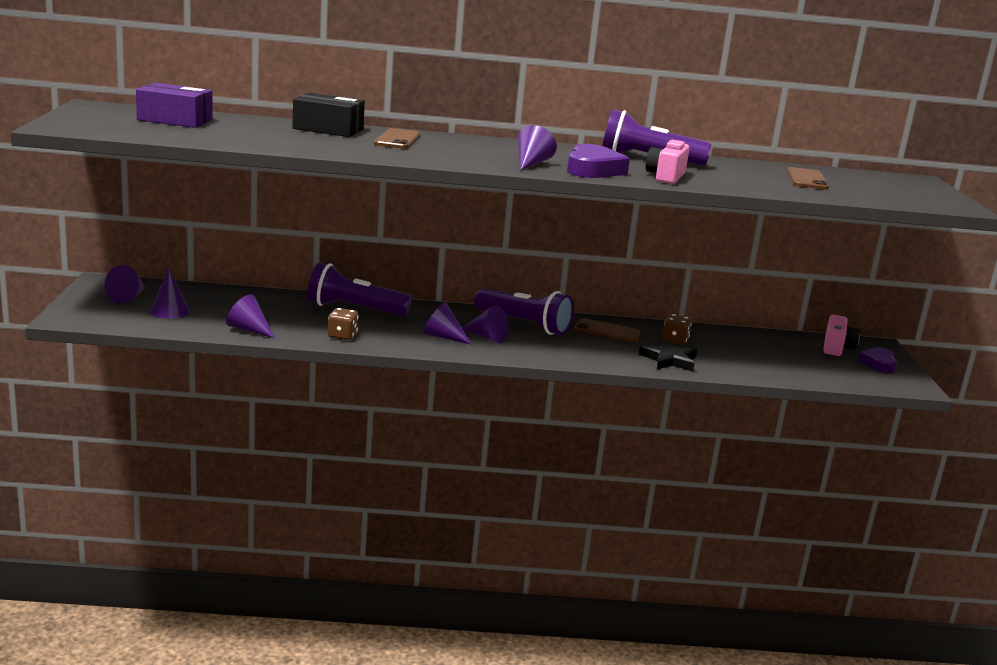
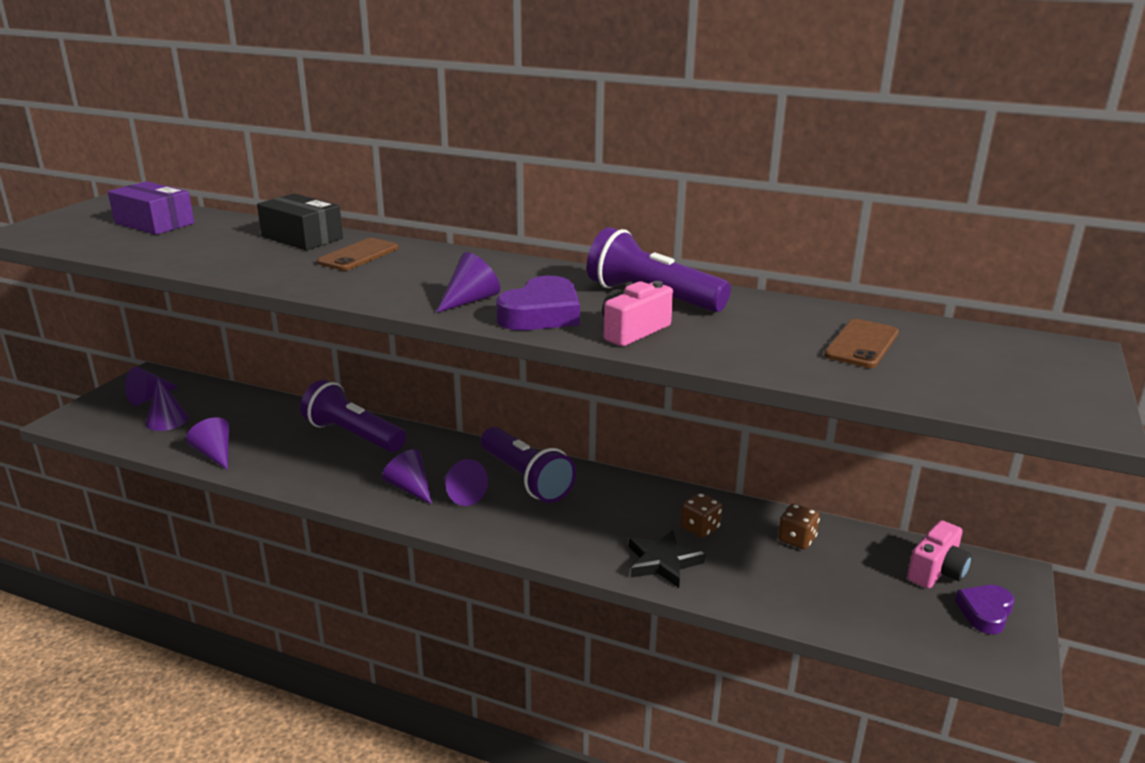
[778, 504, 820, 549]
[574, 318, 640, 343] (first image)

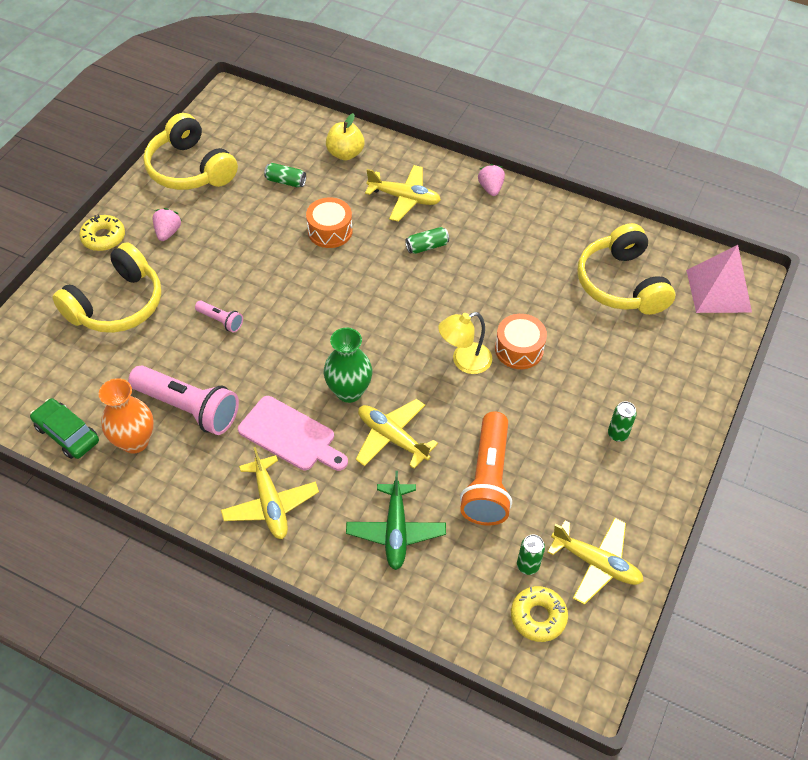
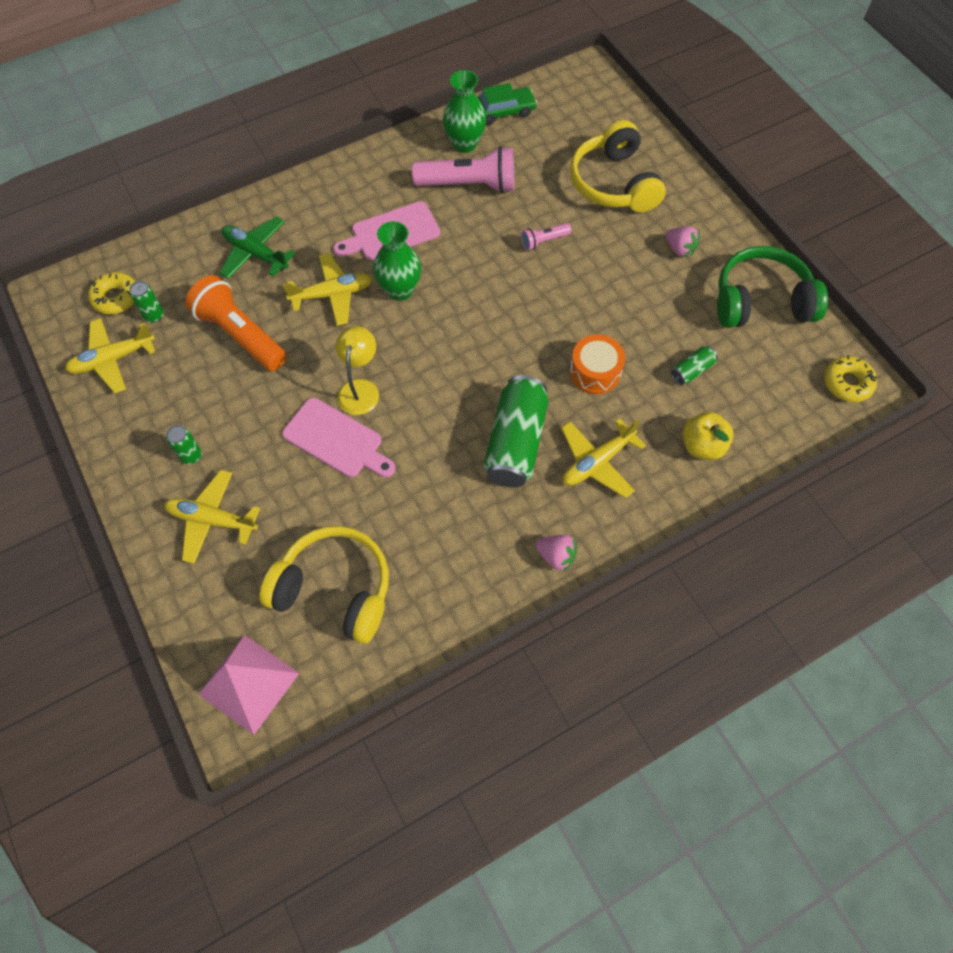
[824, 355, 877, 402]
[443, 70, 486, 153]
[412, 146, 514, 193]
[717, 246, 828, 328]
[164, 470, 260, 564]
[484, 375, 548, 487]
[282, 398, 395, 477]

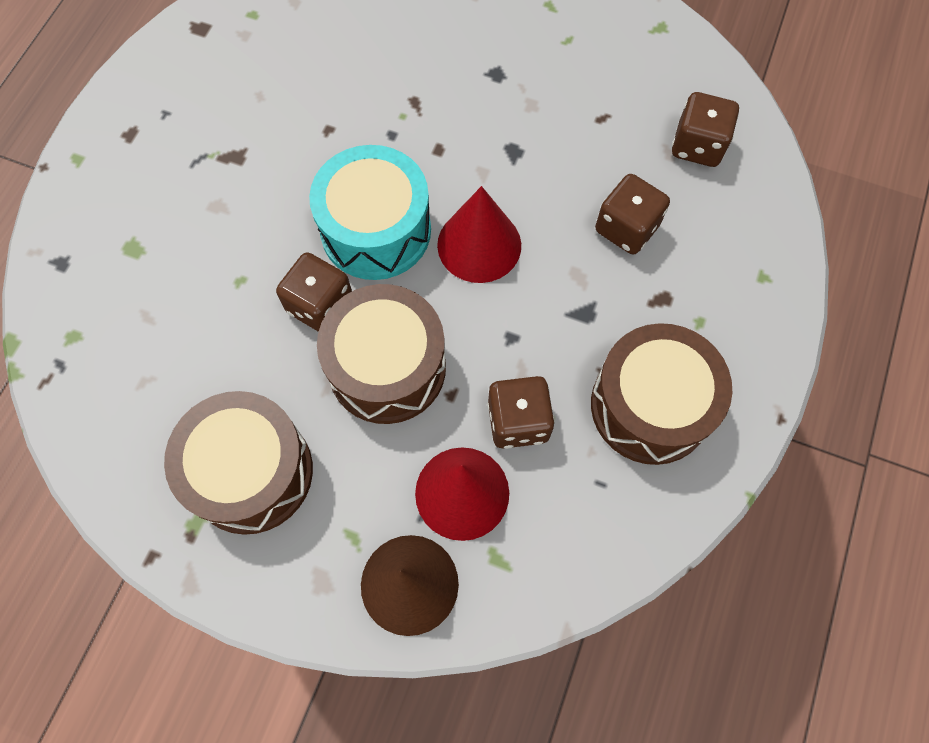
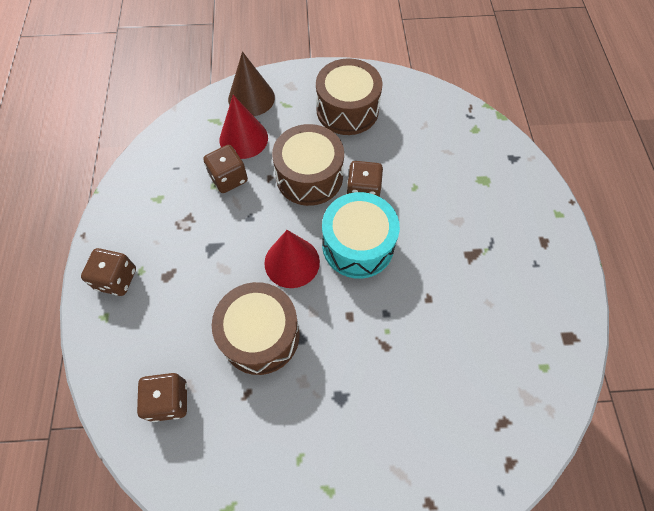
[212, 282, 300, 375]
[81, 248, 136, 296]

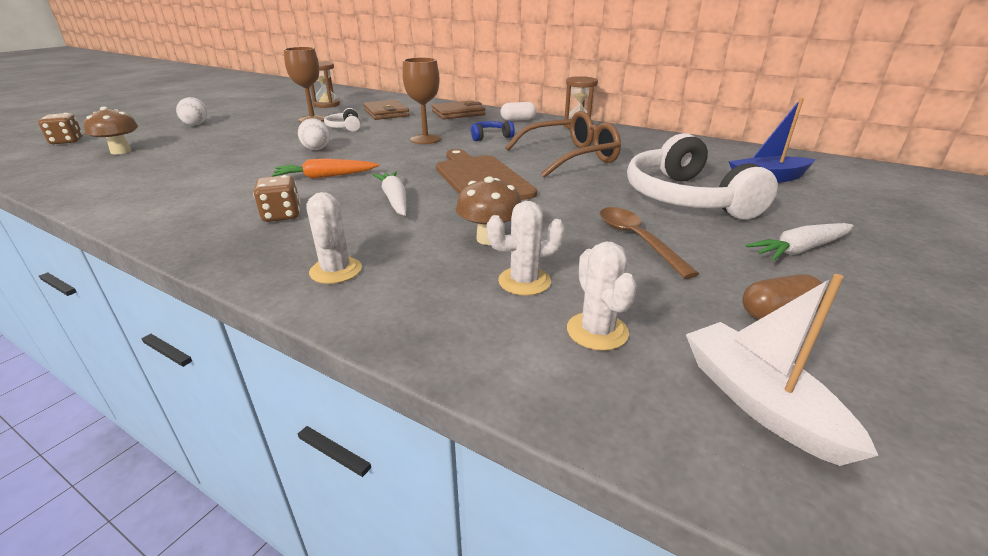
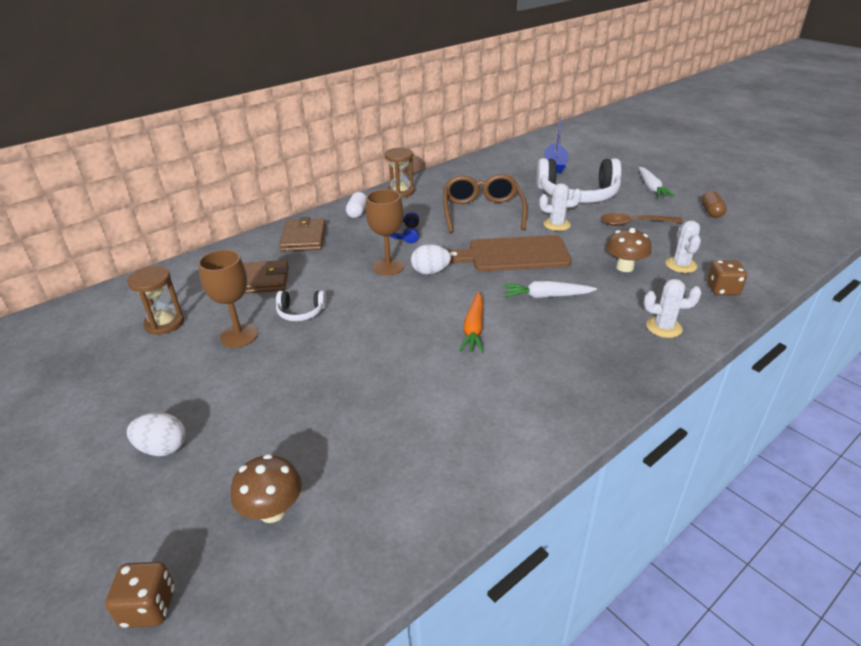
[707, 260, 747, 295]
[411, 244, 451, 275]
[539, 183, 581, 231]
[686, 274, 879, 466] (first image)

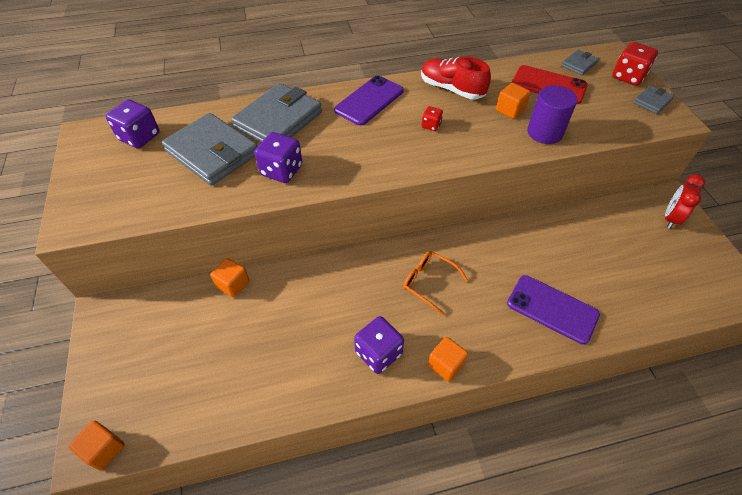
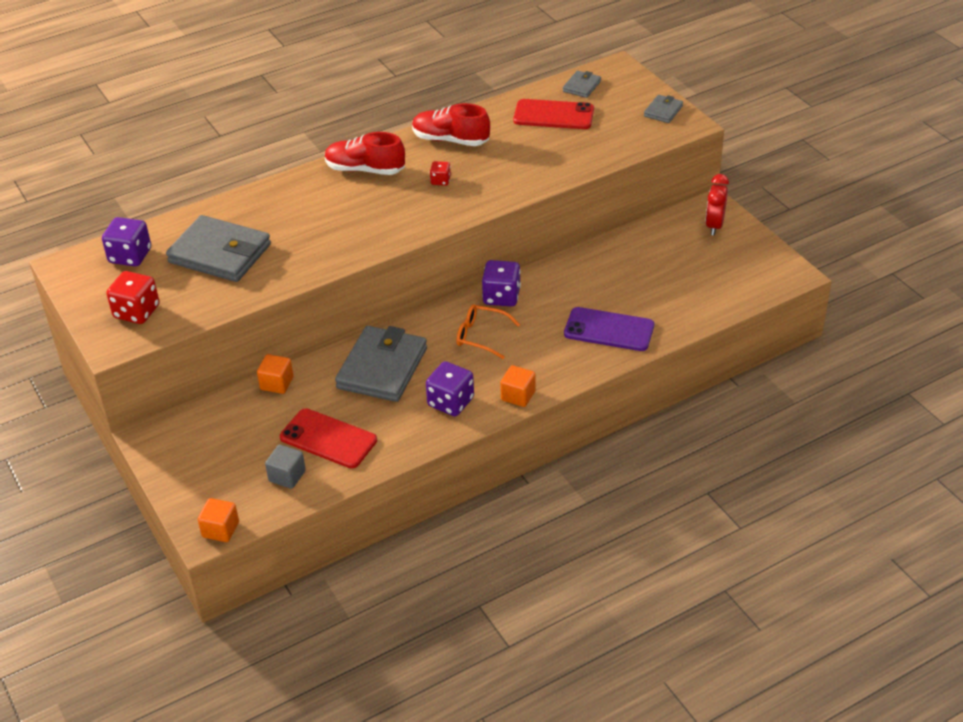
[335, 326, 427, 402]
[482, 260, 521, 307]
[325, 132, 405, 175]
[496, 83, 531, 119] (first image)
[527, 85, 577, 144] (first image)
[106, 271, 159, 324]
[265, 445, 306, 489]
[280, 408, 377, 468]

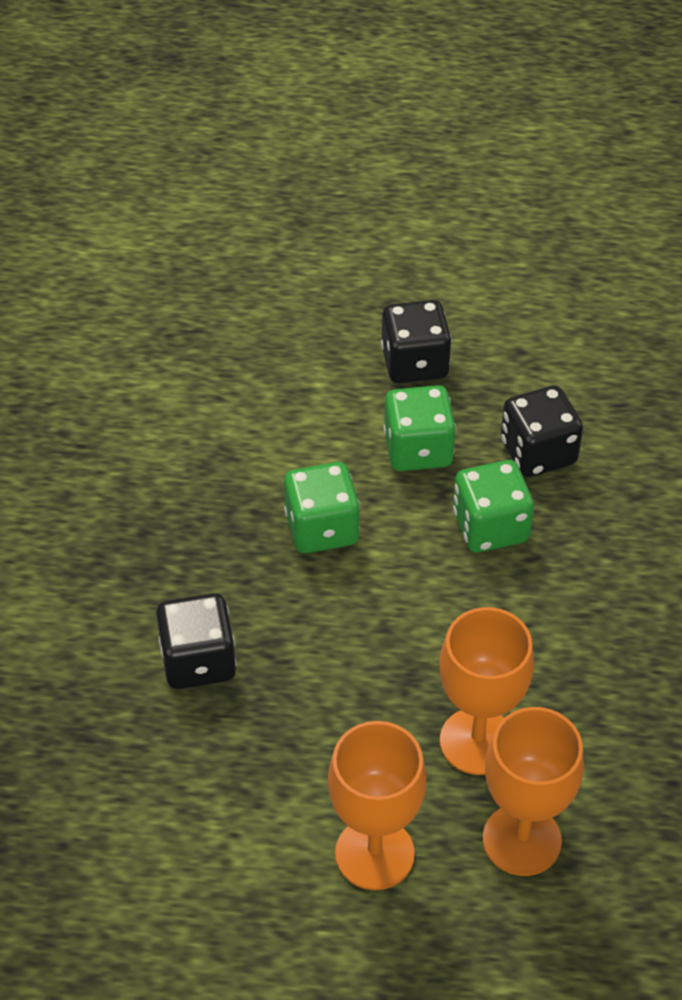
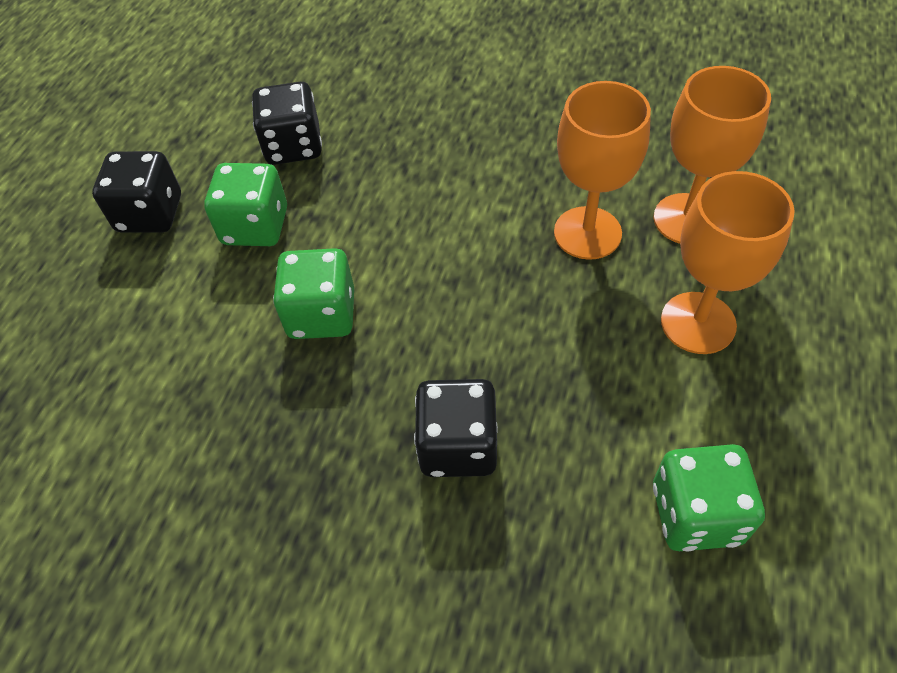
[653, 444, 765, 551]

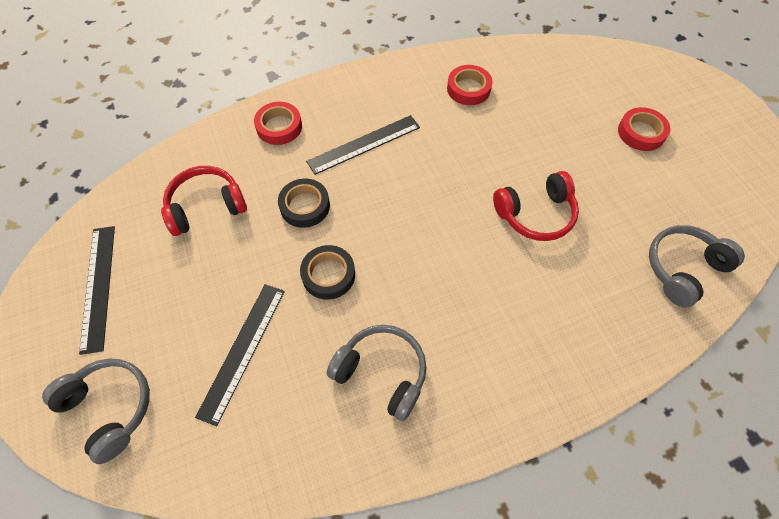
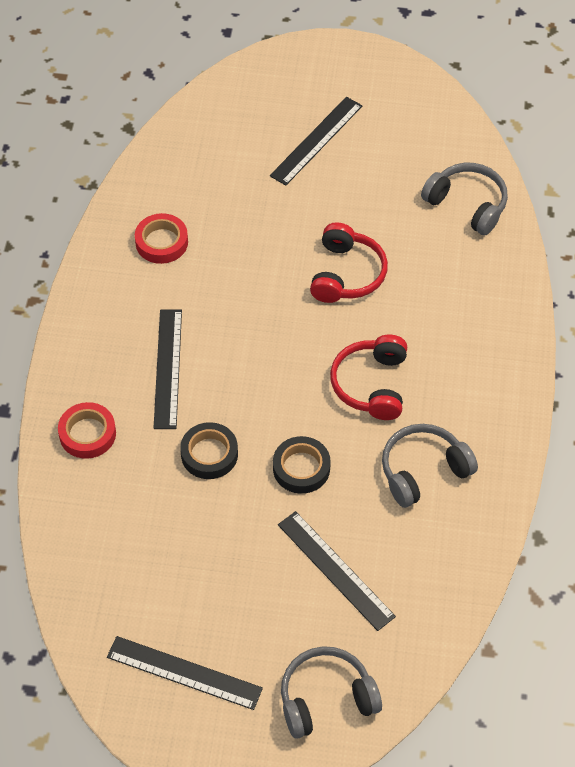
[330, 335, 407, 420]
[270, 97, 362, 185]
[421, 163, 508, 235]

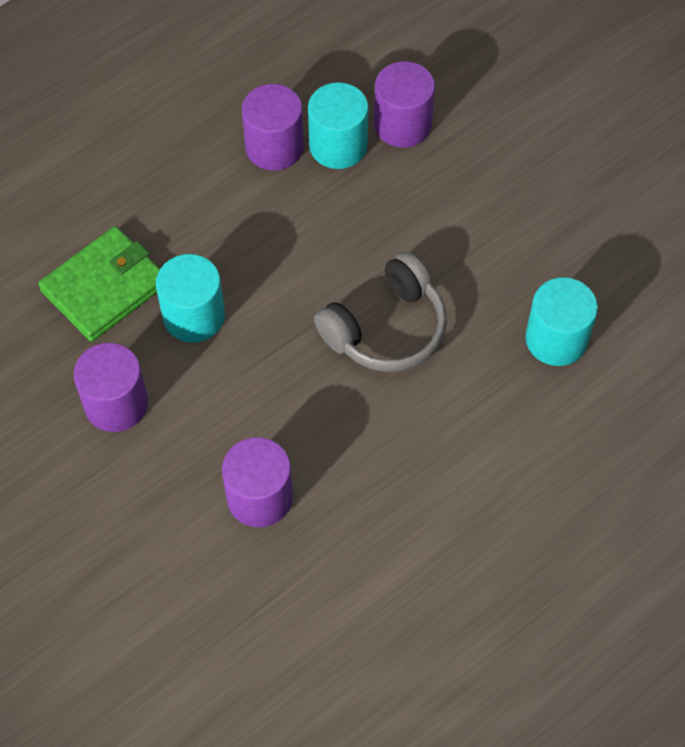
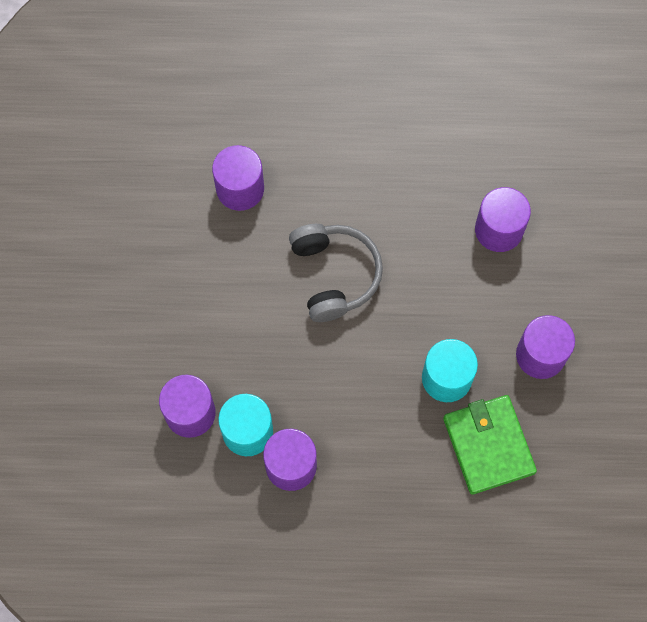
[443, 395, 537, 495]
[289, 224, 383, 322]
[212, 145, 264, 211]

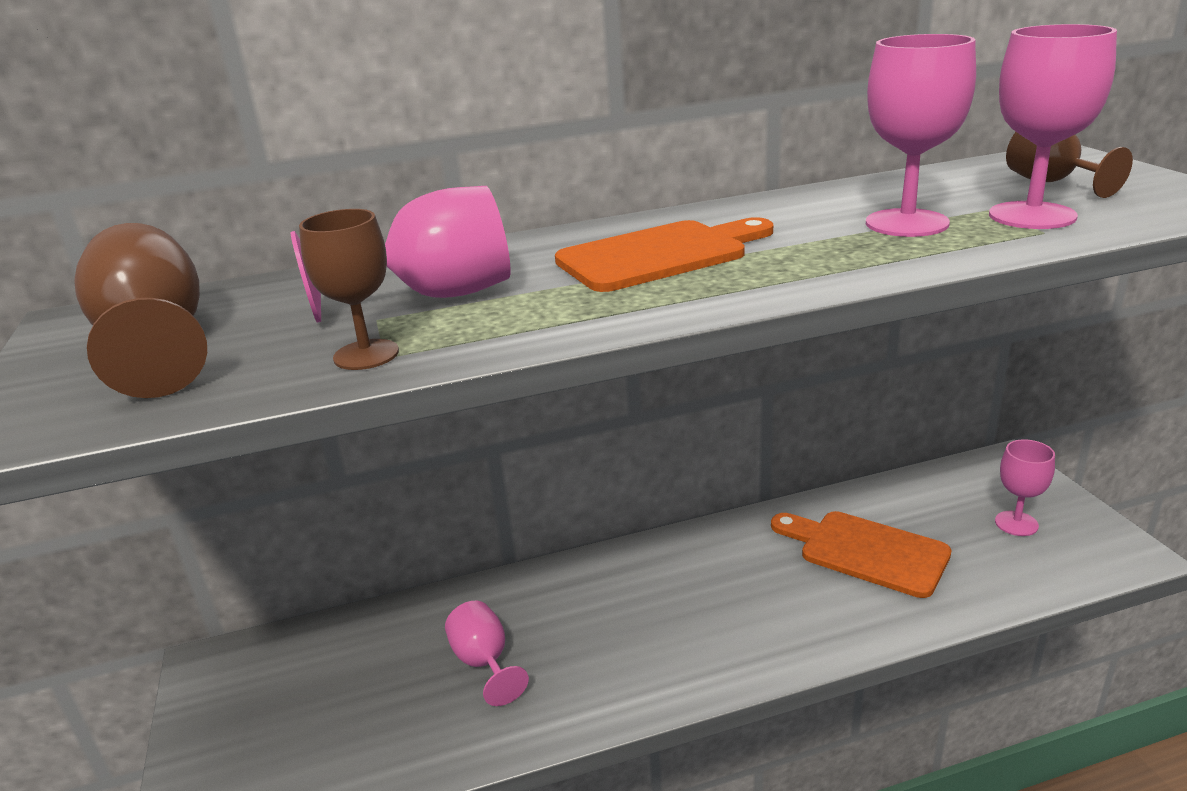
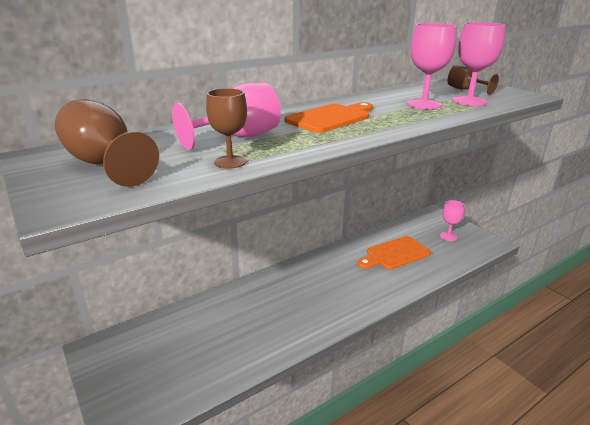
[445, 601, 529, 706] (first image)
[358, 236, 431, 269]

